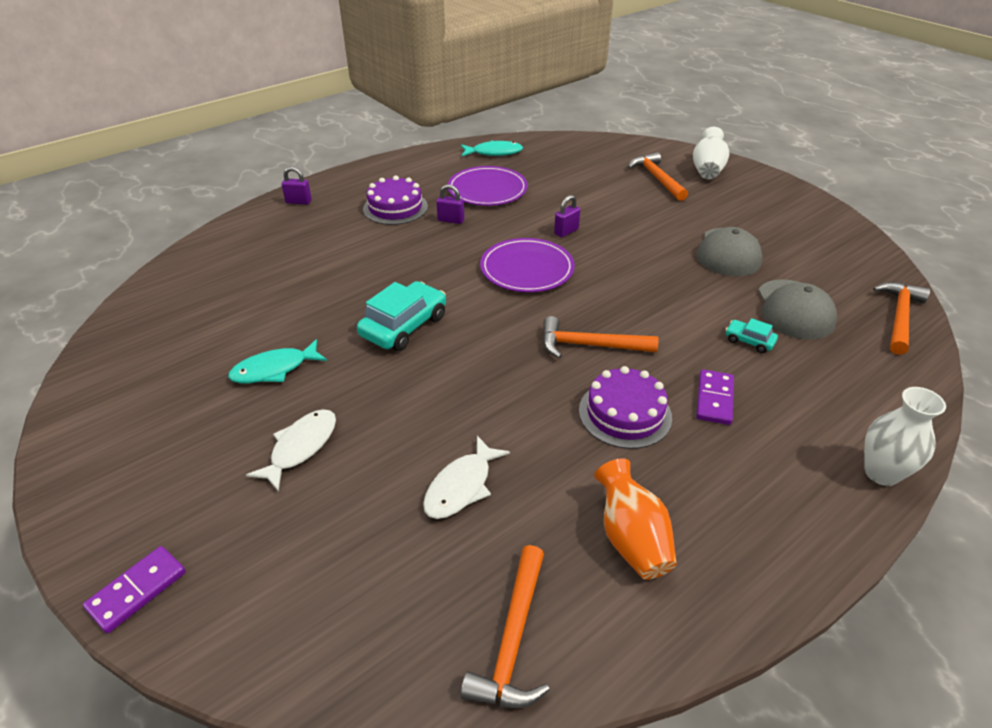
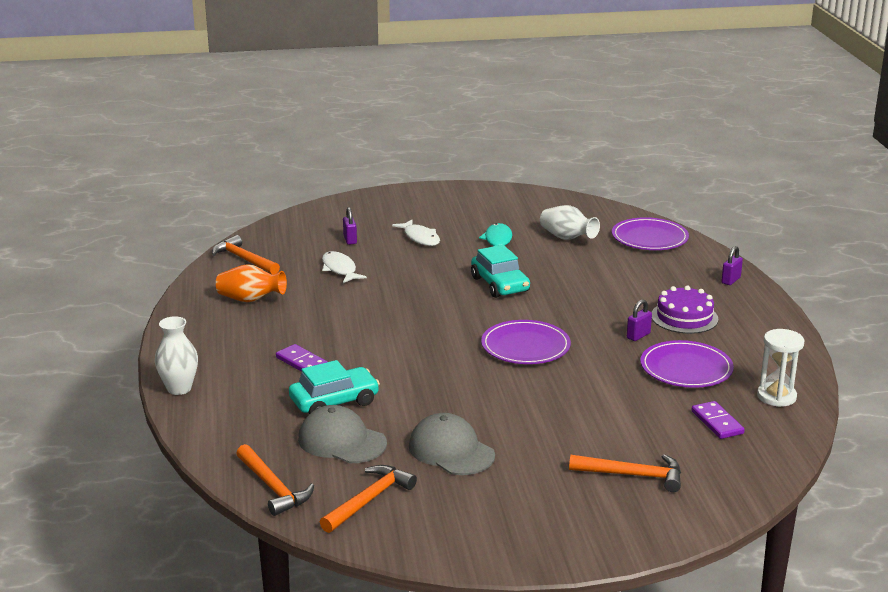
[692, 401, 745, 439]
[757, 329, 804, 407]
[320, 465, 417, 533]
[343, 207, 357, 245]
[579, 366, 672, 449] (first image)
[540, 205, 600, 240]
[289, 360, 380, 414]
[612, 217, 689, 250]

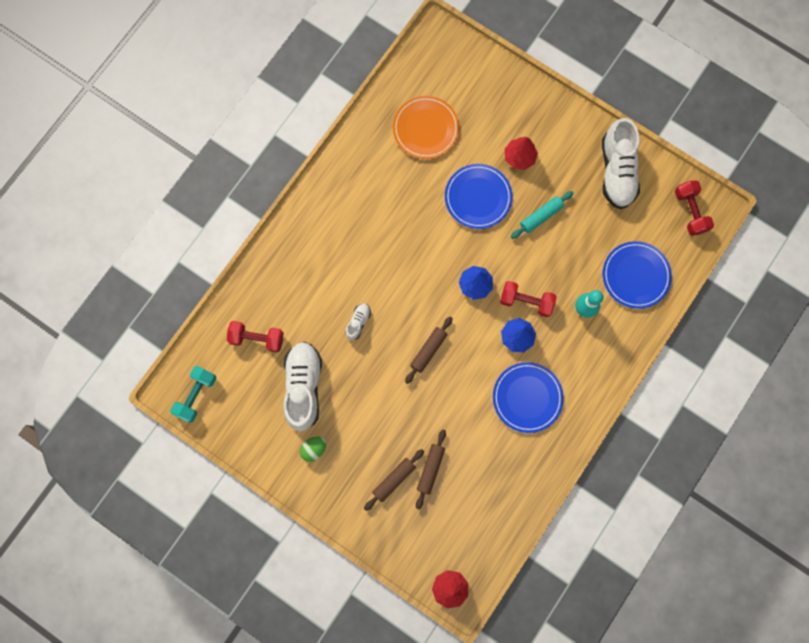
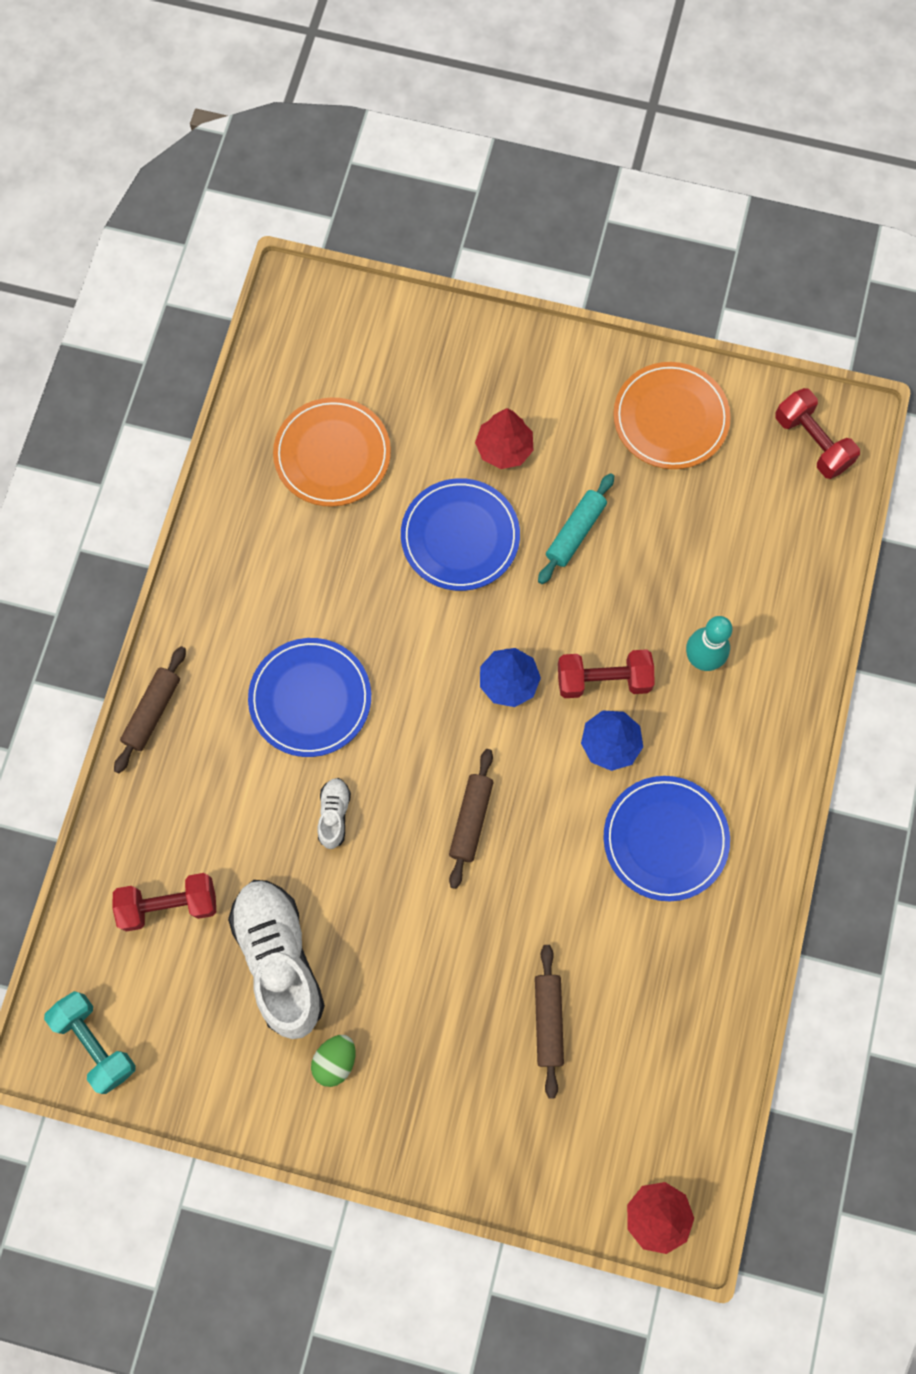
[44, 991, 136, 1094]
[114, 646, 186, 773]
[613, 362, 731, 469]
[248, 638, 371, 757]

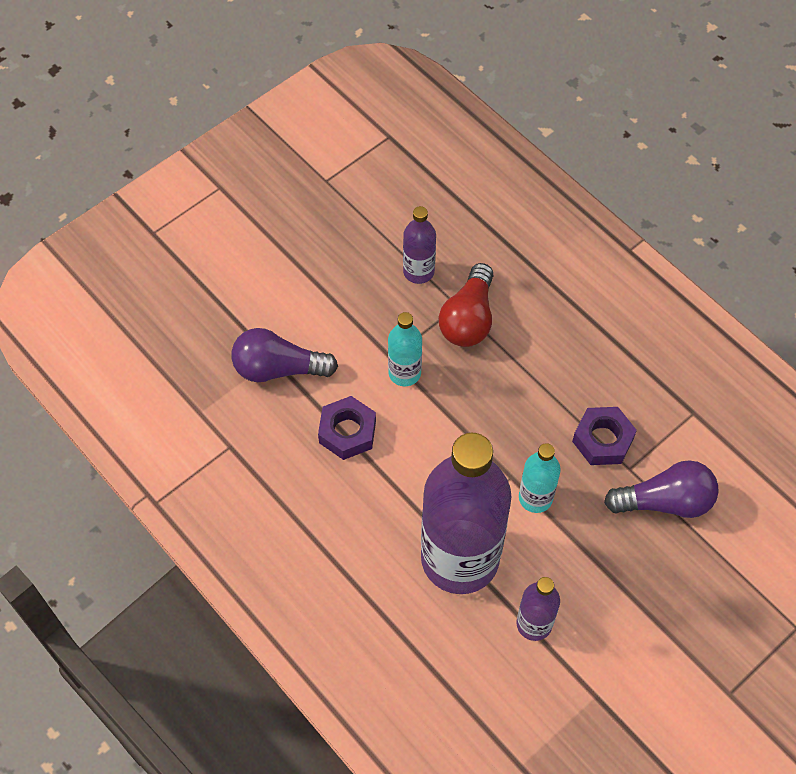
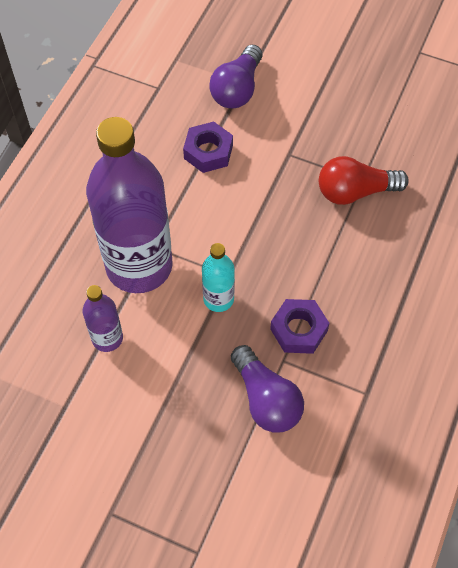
[209, 45, 262, 108]
[388, 312, 422, 386] (first image)
[403, 206, 436, 284] (first image)

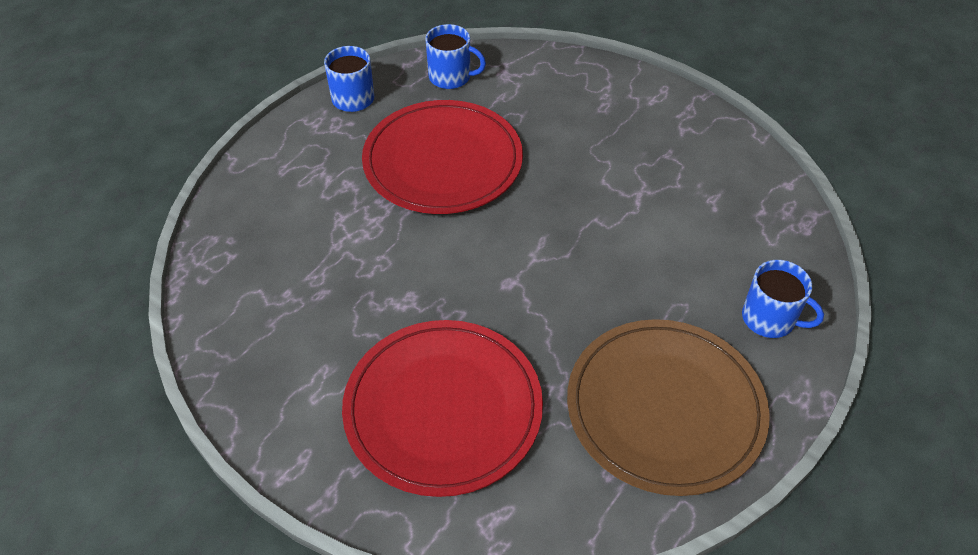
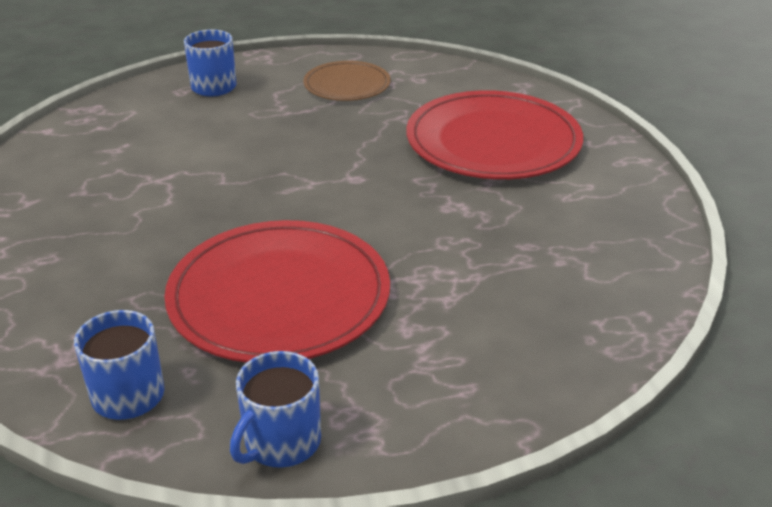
[303, 61, 391, 101]

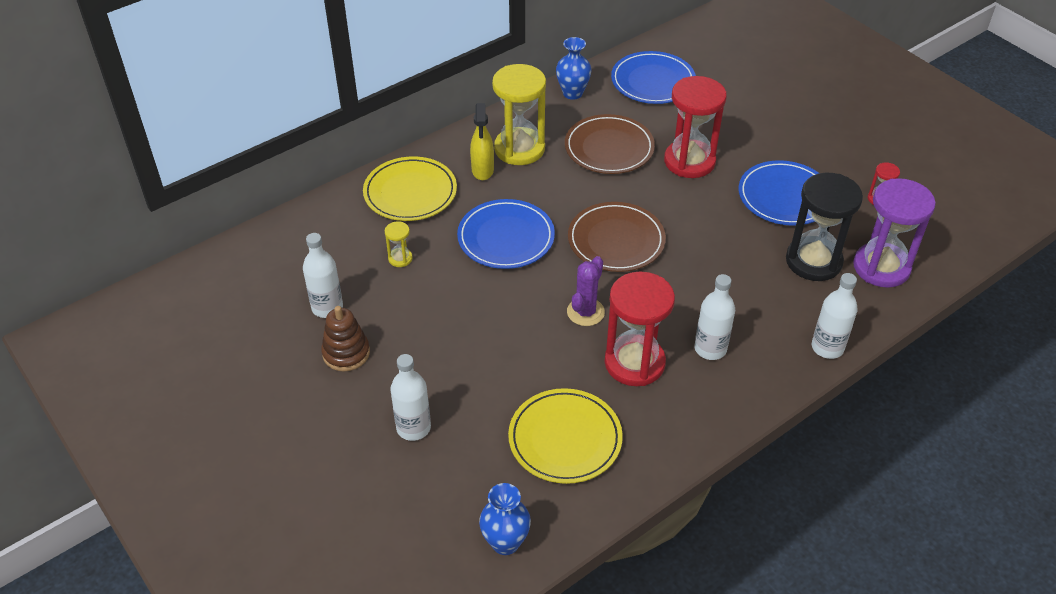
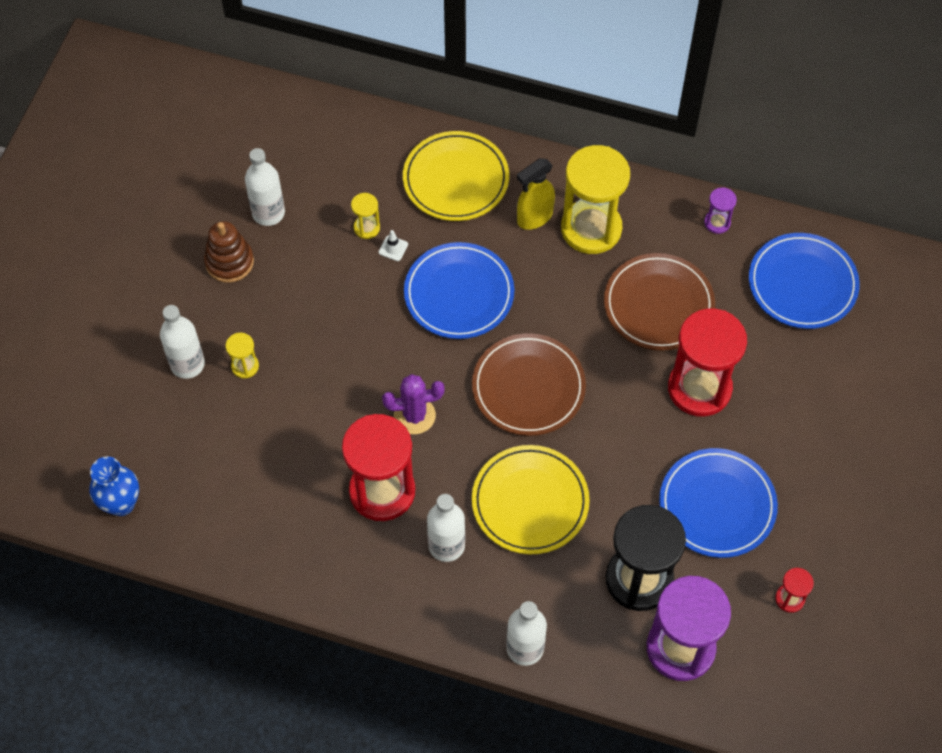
[472, 445, 590, 554]
[704, 187, 737, 234]
[226, 333, 259, 378]
[378, 230, 408, 261]

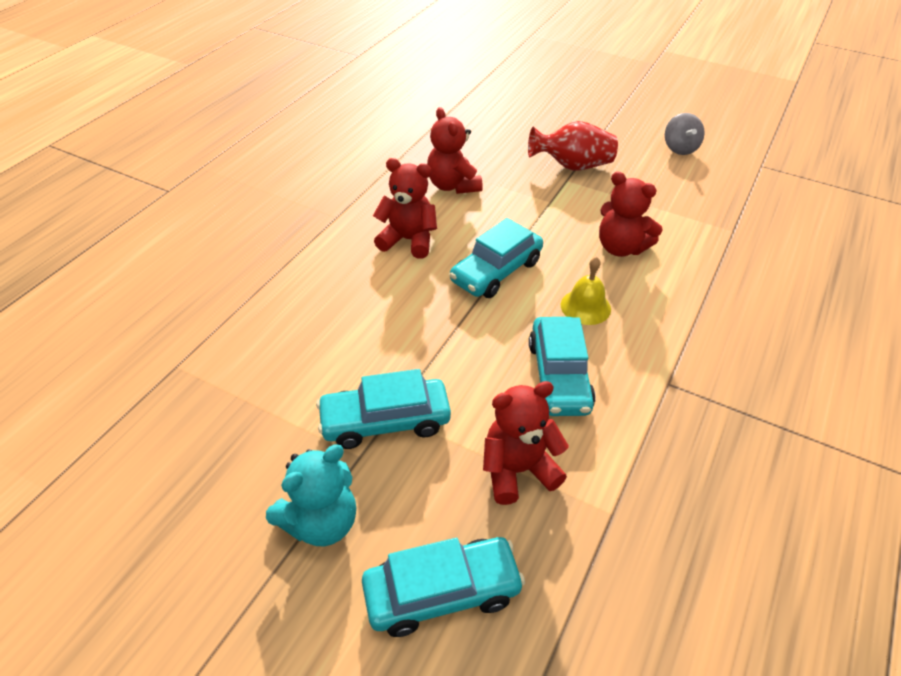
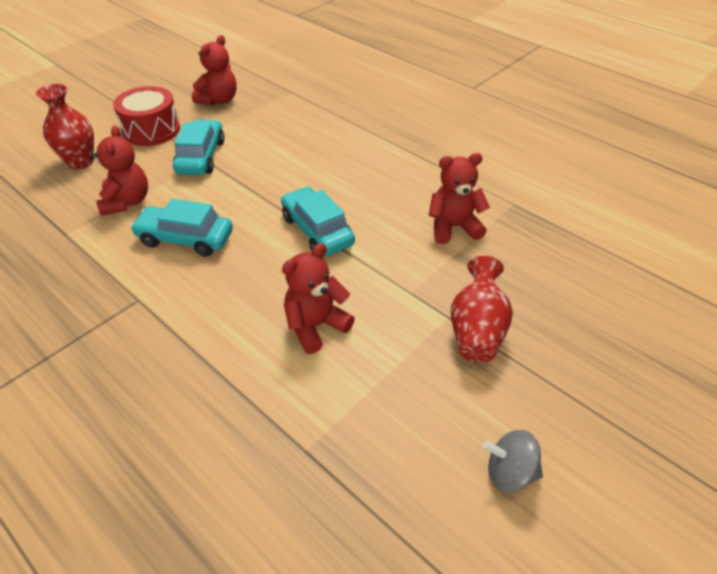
[113, 86, 180, 146]
[36, 84, 94, 169]
[192, 35, 237, 106]
[561, 257, 611, 325] (first image)

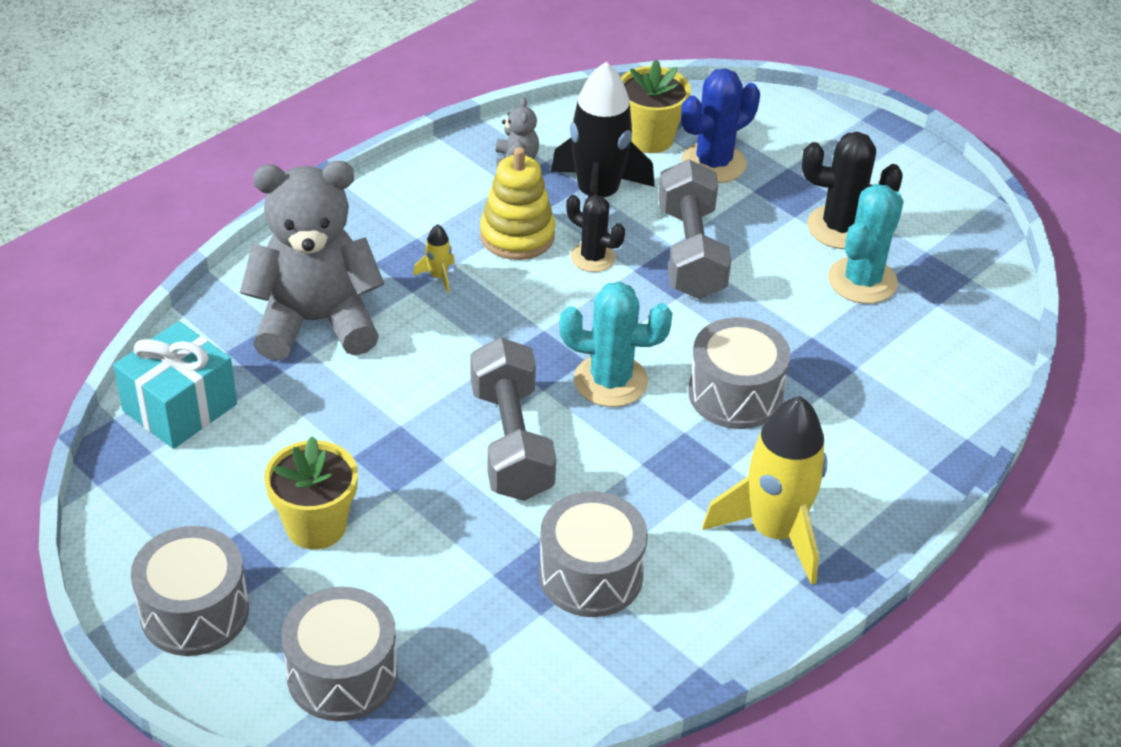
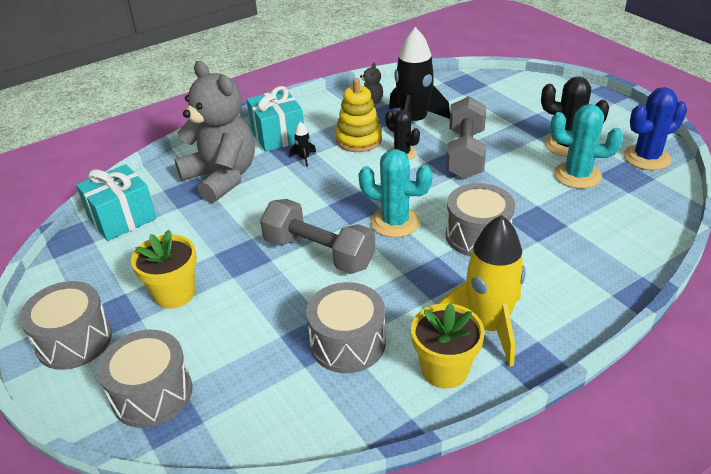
[175, 61, 255, 203]
[289, 122, 316, 167]
[260, 199, 375, 274]
[411, 303, 485, 389]
[624, 87, 687, 170]
[550, 104, 623, 189]
[246, 86, 304, 152]

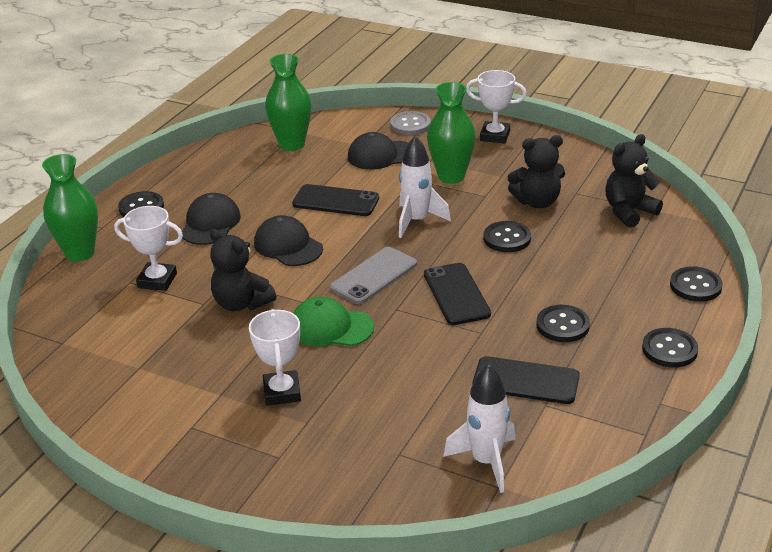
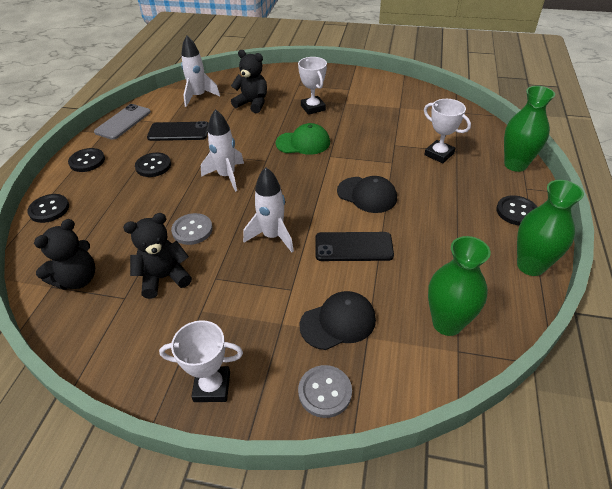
[424, 99, 471, 163]
[182, 193, 241, 245] (first image)
[231, 50, 267, 113]
[94, 104, 151, 140]
[201, 109, 244, 192]
[517, 180, 584, 276]
[171, 213, 213, 245]

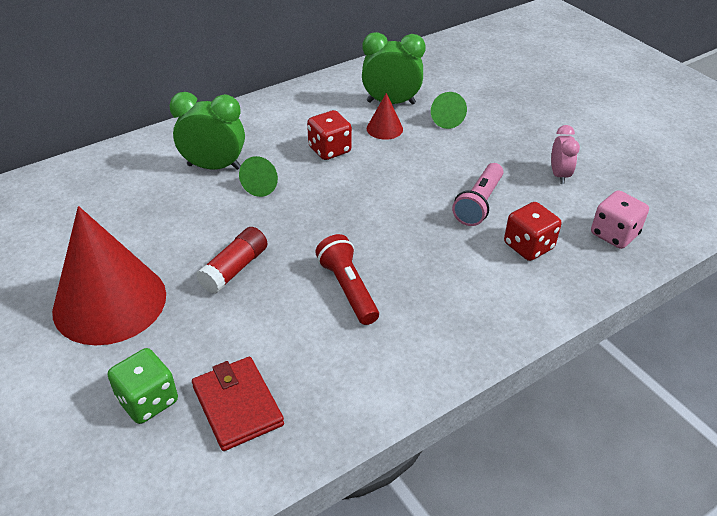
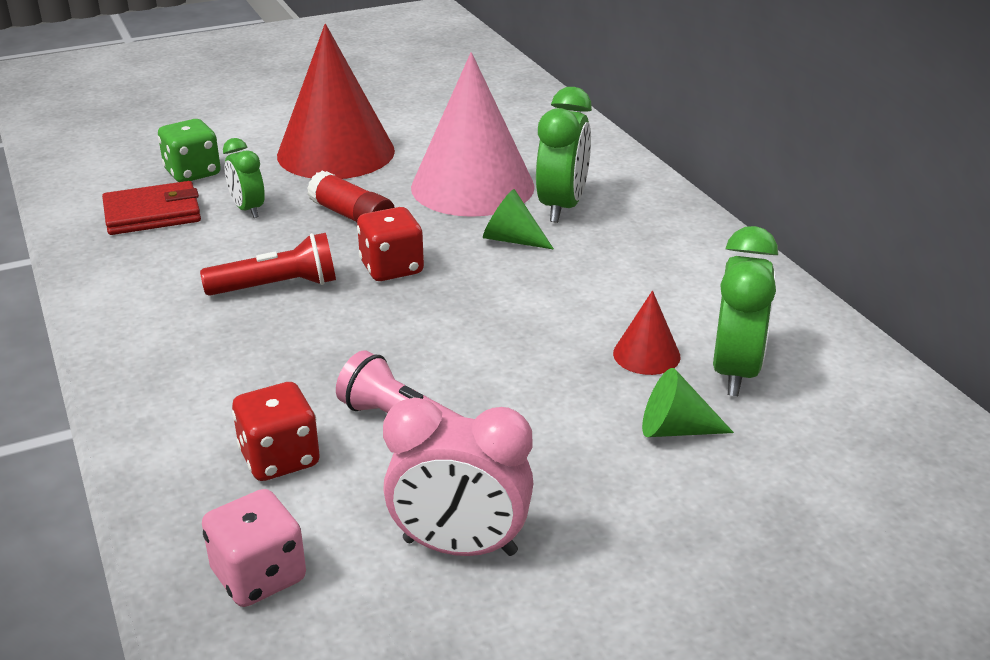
[357, 207, 424, 281]
[383, 398, 533, 556]
[223, 138, 265, 218]
[411, 52, 535, 217]

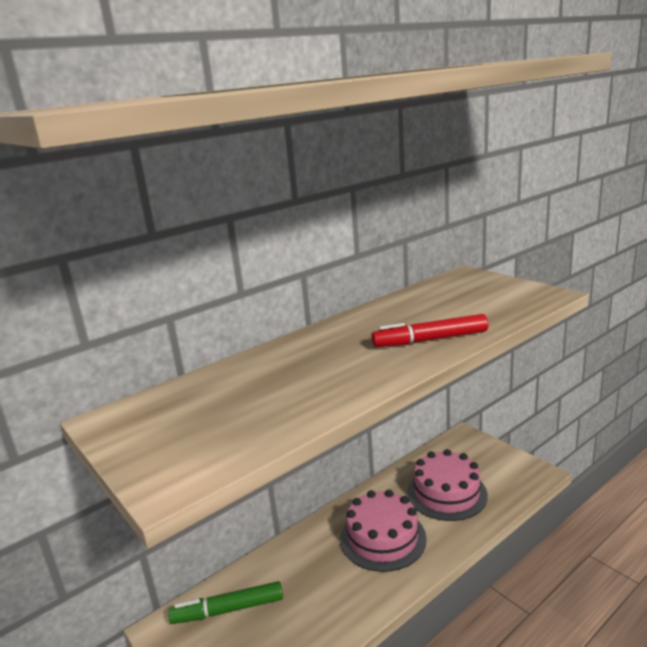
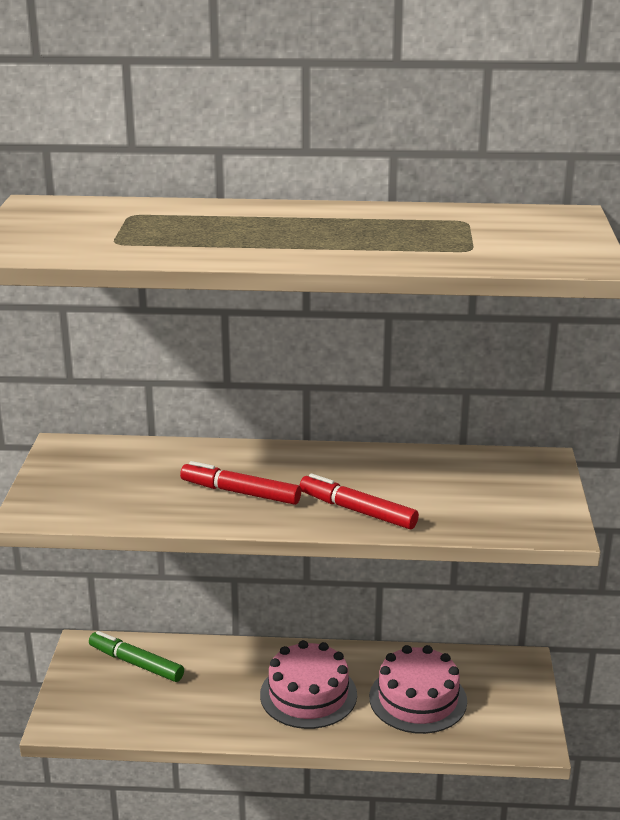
[180, 461, 301, 505]

